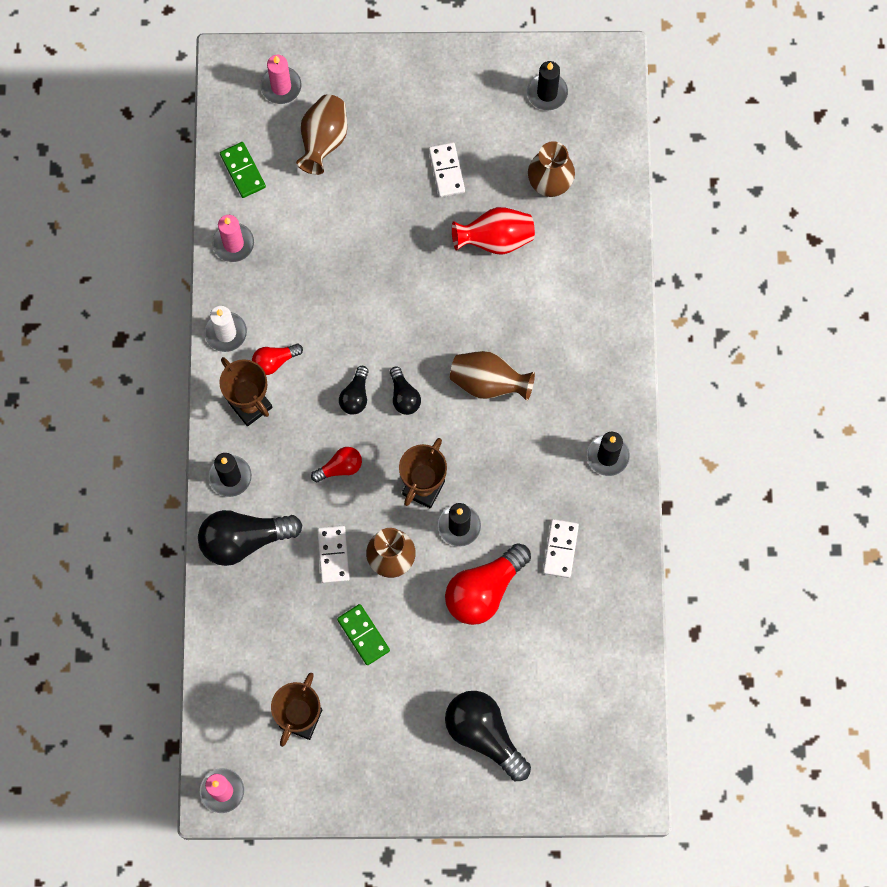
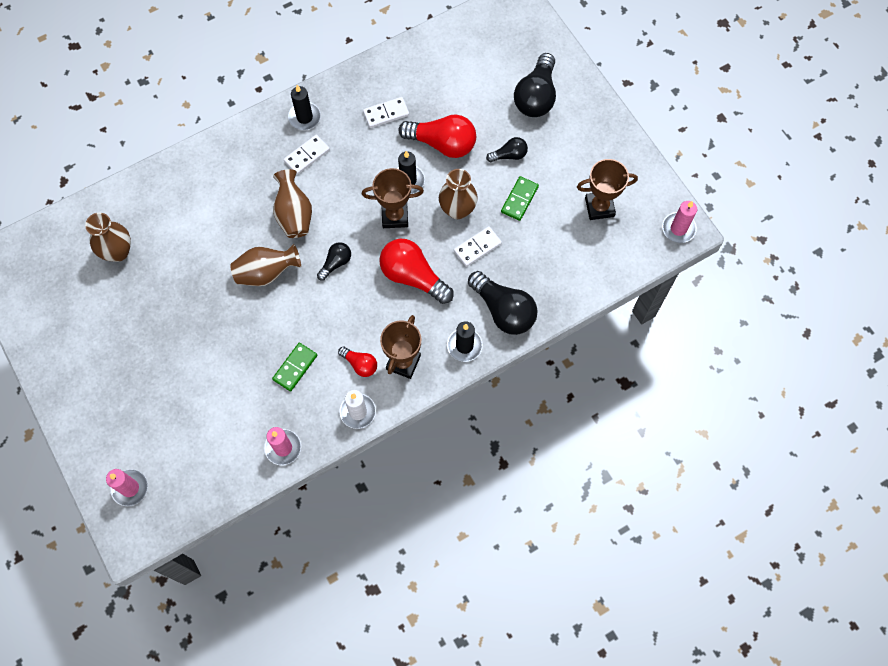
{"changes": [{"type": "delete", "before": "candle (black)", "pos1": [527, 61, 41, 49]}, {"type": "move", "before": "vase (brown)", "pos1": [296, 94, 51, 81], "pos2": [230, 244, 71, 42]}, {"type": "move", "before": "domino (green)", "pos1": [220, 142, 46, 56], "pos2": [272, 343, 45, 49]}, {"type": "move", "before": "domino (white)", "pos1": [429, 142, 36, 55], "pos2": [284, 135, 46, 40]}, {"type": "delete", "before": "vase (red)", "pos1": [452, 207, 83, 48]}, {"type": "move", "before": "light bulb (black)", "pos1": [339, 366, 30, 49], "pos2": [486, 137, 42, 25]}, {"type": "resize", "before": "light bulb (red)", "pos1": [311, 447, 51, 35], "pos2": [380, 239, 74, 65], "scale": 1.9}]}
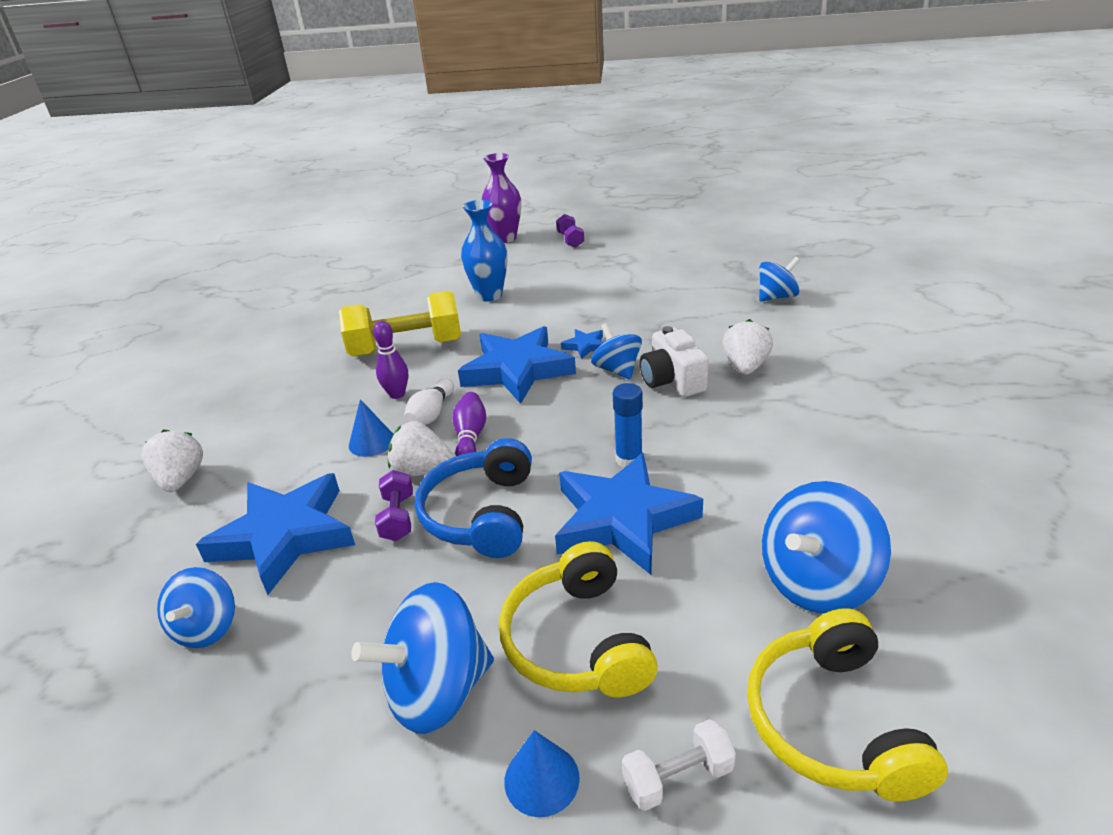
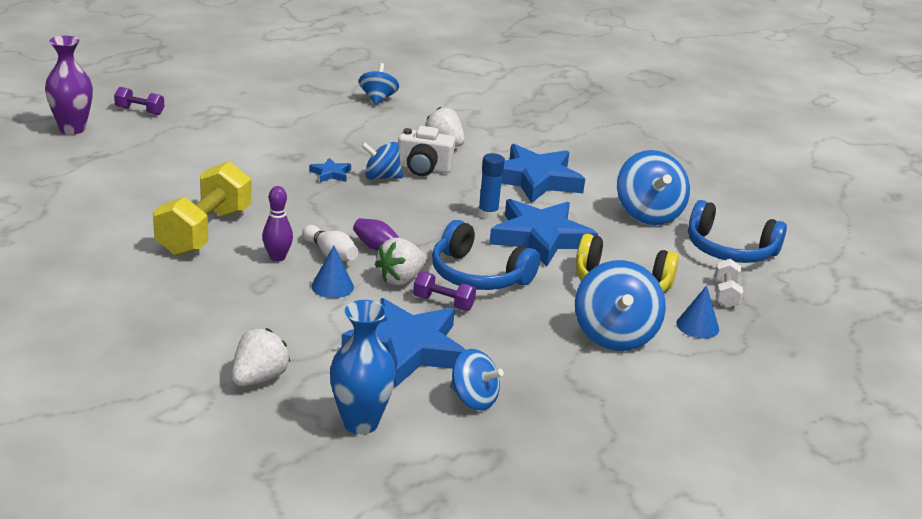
{"changes": [{"type": "move", "before": "vase (blue)", "pos1": [461, 200, 47, 102], "pos2": [330, 300, 66, 134]}, {"type": "move", "before": "star (blue)", "pos1": [458, 326, 118, 78], "pos2": [501, 144, 84, 59]}, {"type": "rotate", "before": "strawberry (white)", "pos1": [142, 429, 61, 63], "pos2": [232, 328, 58, 58], "turn": 105}, {"type": "recolor", "before": "headphones (yellow)", "after": "headphones (blue)", "pos1": [747, 608, 201, 194], "pos2": [688, 200, 99, 63]}]}
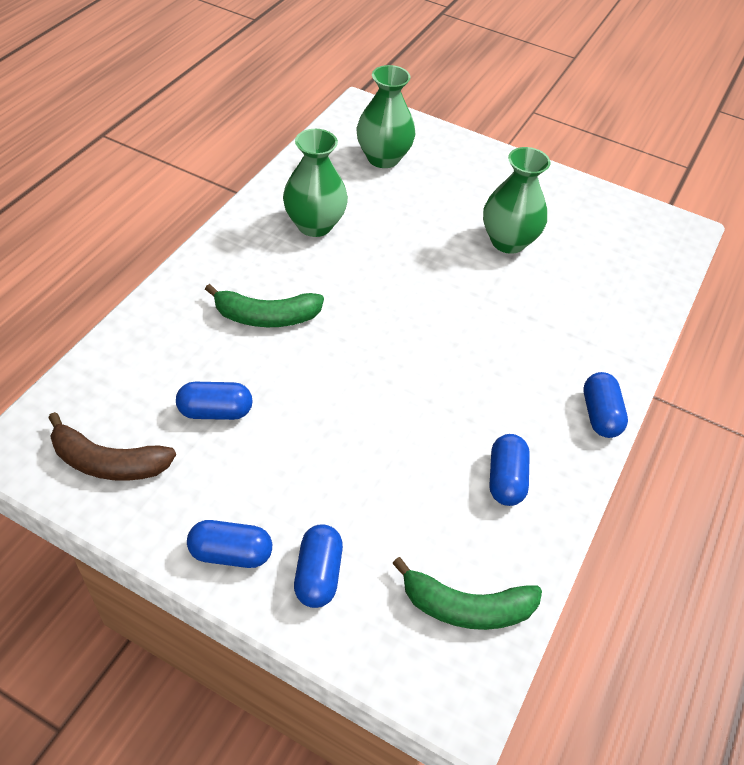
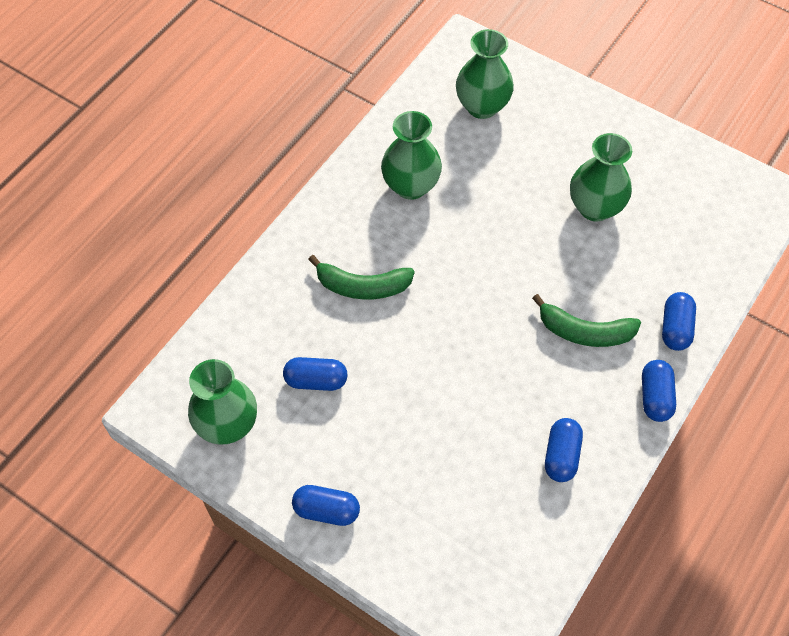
{"changes": [{"type": "replace", "before": "banana (brown)", "after": "vase (green)", "pos1": [48, 412, 128, 69], "pos2": [188, 359, 69, 86]}, {"type": "move", "before": "capsule (blue)", "pos1": [294, 524, 49, 84], "pos2": [662, 292, 34, 59]}, {"type": "move", "before": "banana (green)", "pos1": [392, 557, 150, 73], "pos2": [532, 294, 109, 53]}]}
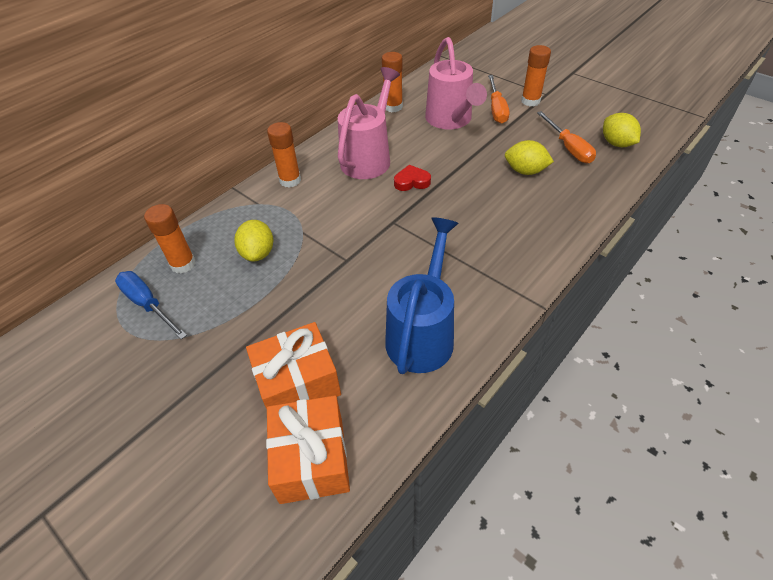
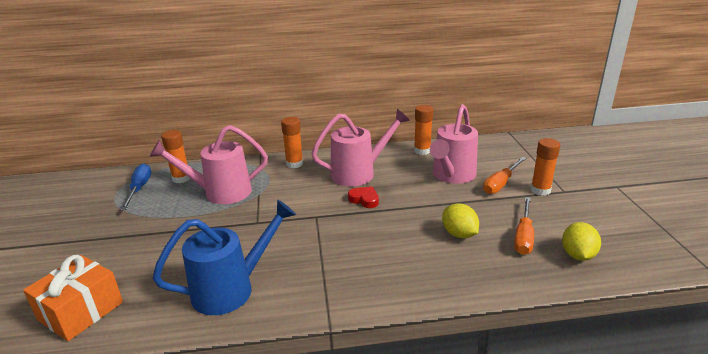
{"changes": [{"type": "replace", "before": "lemon (yellow)", "after": "watering can (pink)", "pos1": [234, 220, 39, 42], "pos2": [150, 125, 118, 79]}, {"type": "delete", "before": "gift (orange)", "pos1": [246, 322, 95, 87]}]}
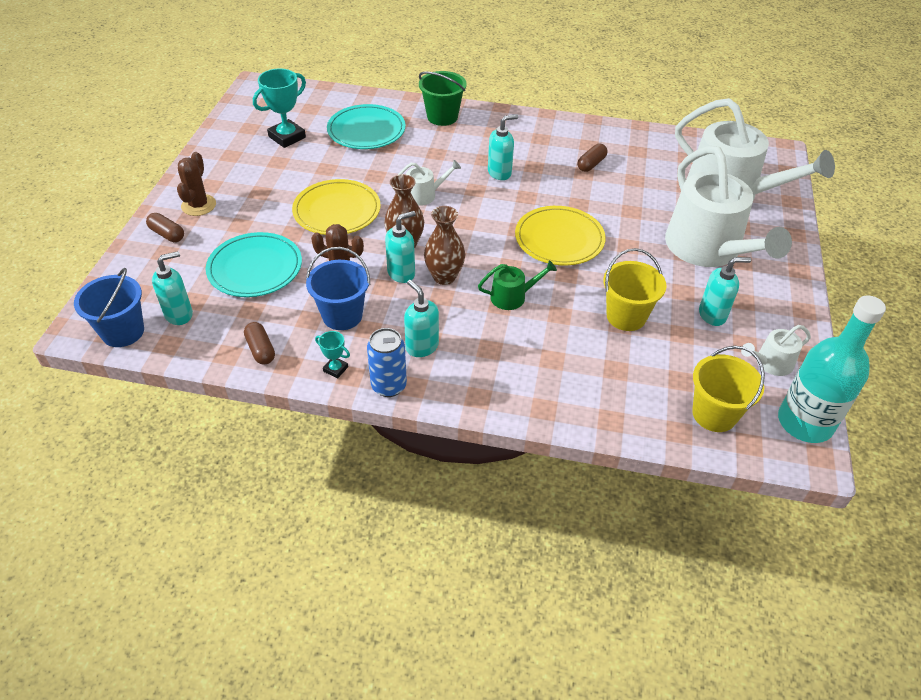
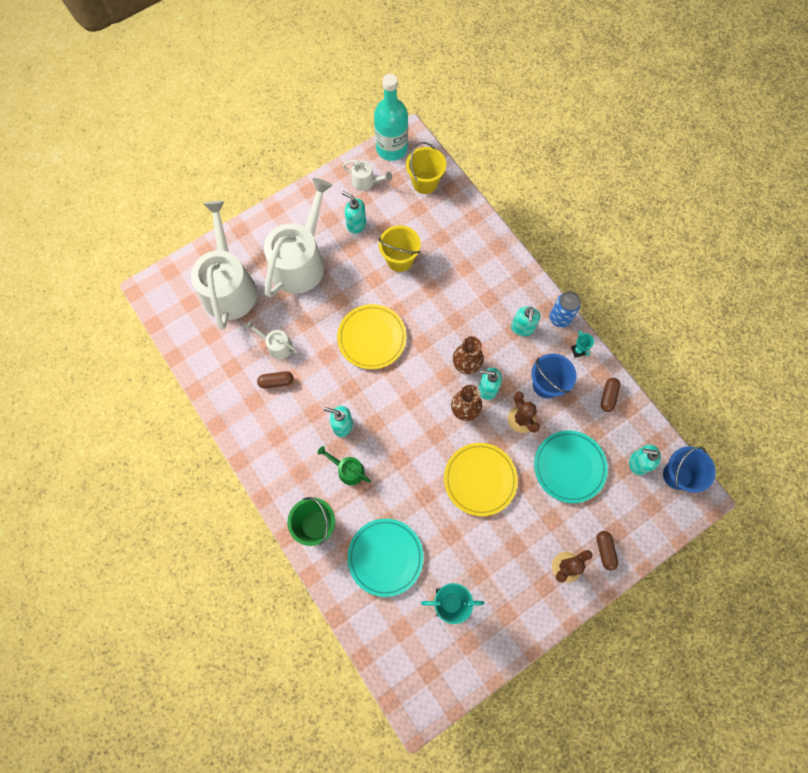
{"changes": [{"type": "move", "before": "watering can (white)", "pos1": [398, 160, 63, 46], "pos2": [245, 321, 52, 38]}, {"type": "move", "before": "watering can (green)", "pos1": [478, 260, 79, 50], "pos2": [318, 446, 53, 39]}]}
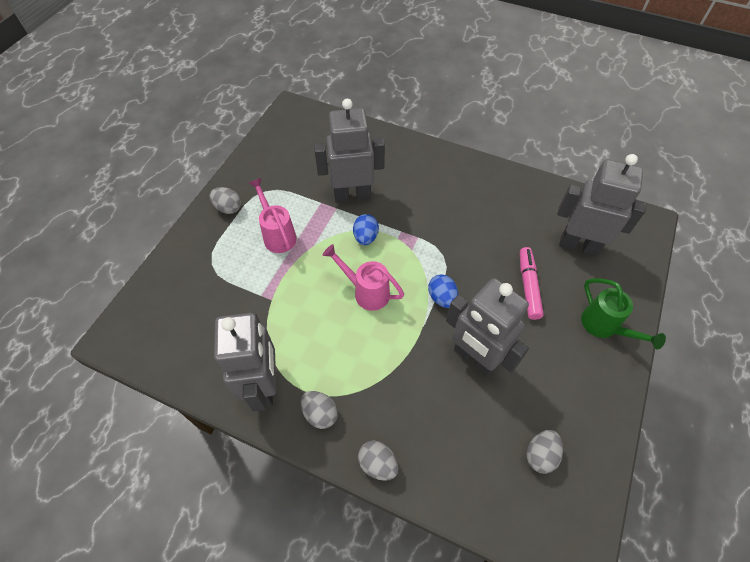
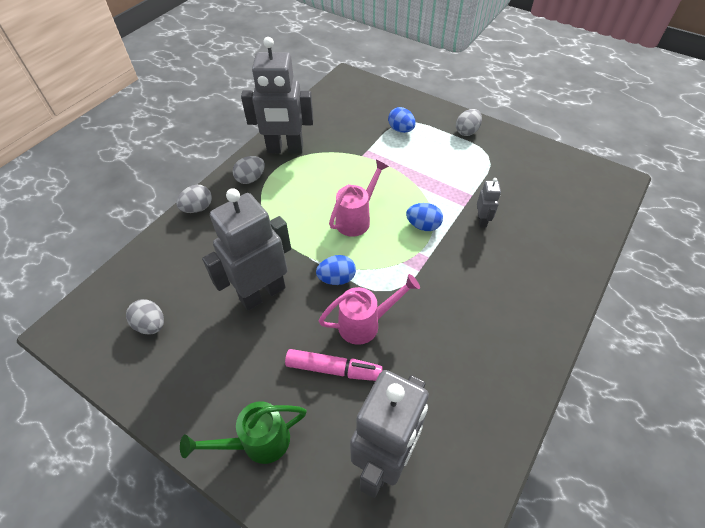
{"changes": [{"type": "resize", "before": "robot (grey)", "pos1": [314, 99, 71, 104], "pos2": [477, 178, 24, 50], "scale": 0.44}, {"type": "move", "before": "watering can (pink)", "pos1": [249, 178, 48, 75], "pos2": [319, 274, 101, 71]}, {"type": "insert", "after": "egg (blue)", "pos2": [388, 107, 28, 26]}]}
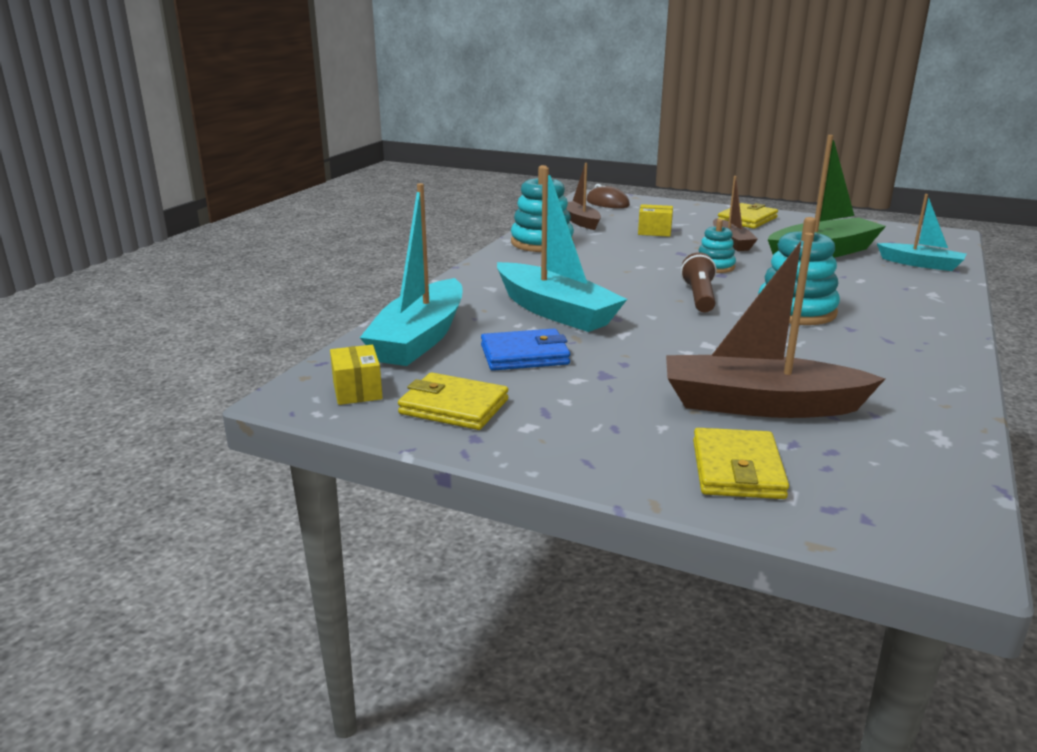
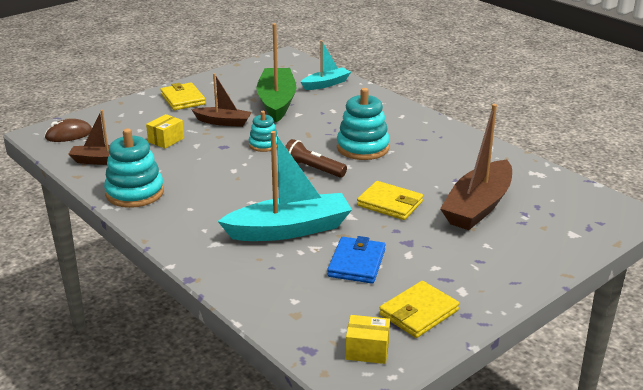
{"changes": [{"type": "delete", "before": "boat (turquoise)", "pos1": [360, 183, 102, 183]}, {"type": "move", "before": "wallet (yellow)", "pos1": [693, 428, 96, 71], "pos2": [357, 181, 66, 39]}]}
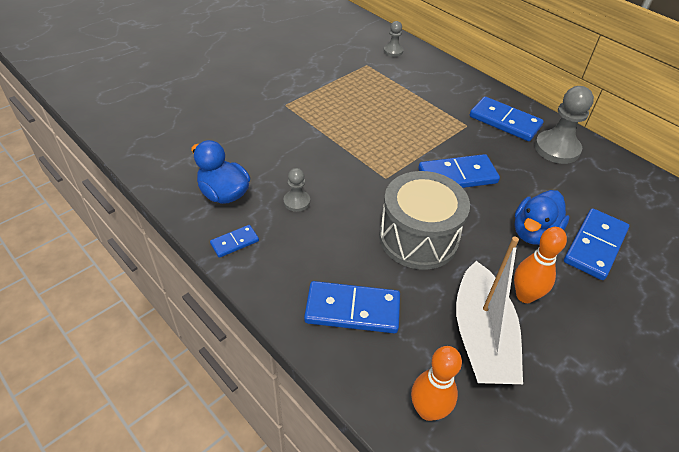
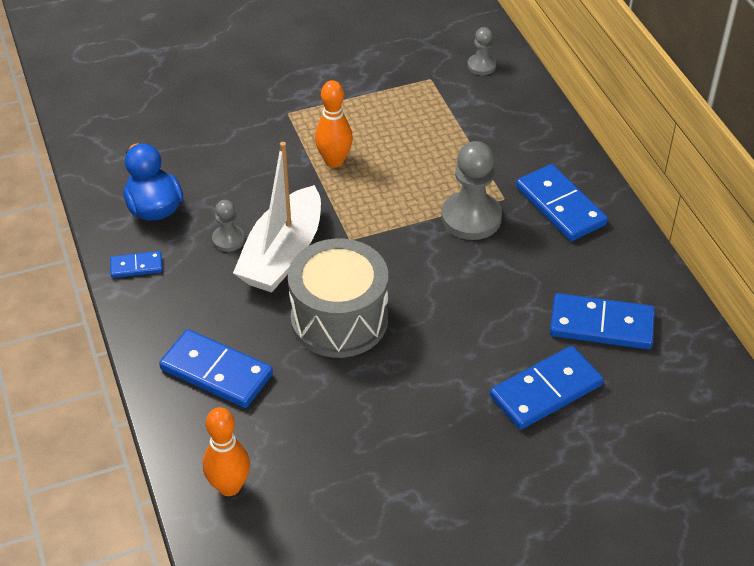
{"changes": [{"type": "move", "before": "pawn (grey)", "pos1": [535, 86, 59, 78], "pos2": [441, 141, 61, 99]}, {"type": "move", "before": "domino (blue)", "pos1": [418, 154, 82, 34], "pos2": [550, 293, 105, 56]}, {"type": "delete", "before": "duck (blue)", "pos1": [514, 190, 55, 55]}, {"type": "move", "before": "bowling pin (orange)", "pos1": [514, 227, 53, 76], "pos2": [315, 80, 38, 88]}, {"type": "move", "before": "boat (white)", "pos1": [456, 237, 67, 147], "pos2": [233, 142, 88, 150]}]}
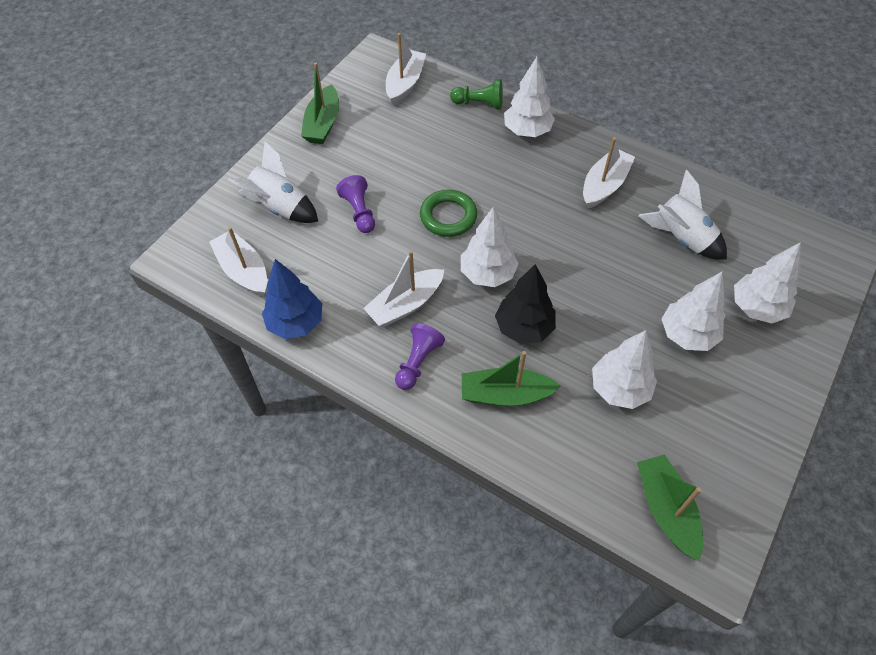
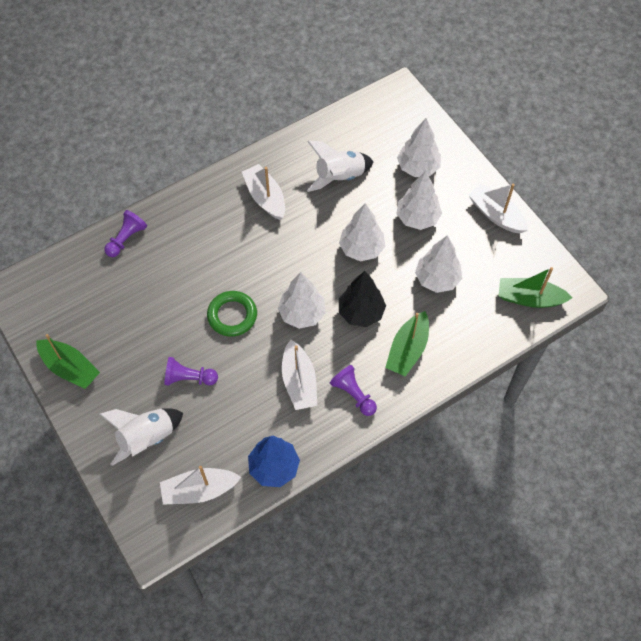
{"changes": [{"type": "move", "before": "boat (white)", "pos1": [386, 33, 40, 72], "pos2": [468, 183, 60, 51]}, {"type": "move", "before": "tree (white)", "pos1": [504, 57, 51, 80], "pos2": [339, 203, 46, 59]}, {"type": "recolor", "before": "pawn (green)", "after": "pawn (purple)", "pos1": [450, 80, 53, 30], "pos2": [104, 210, 43, 47]}]}
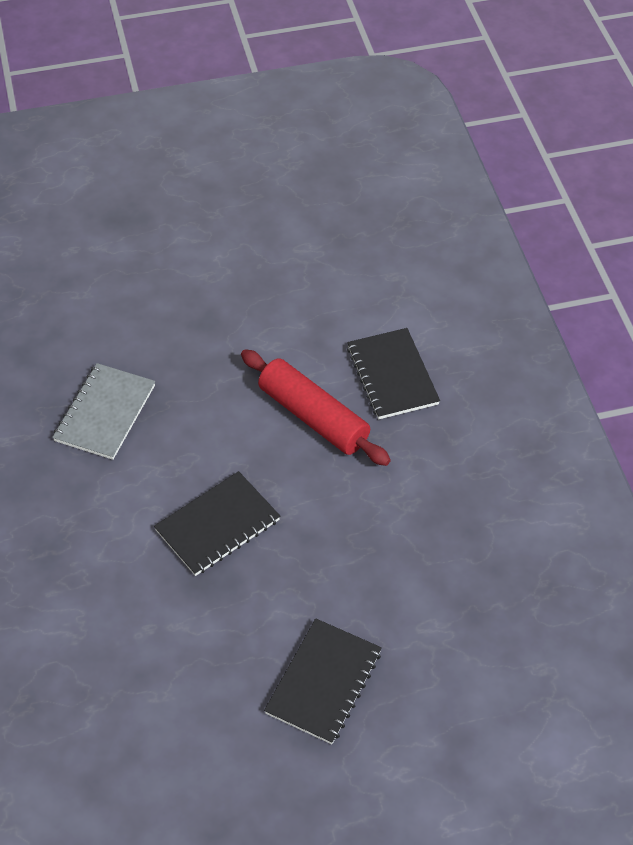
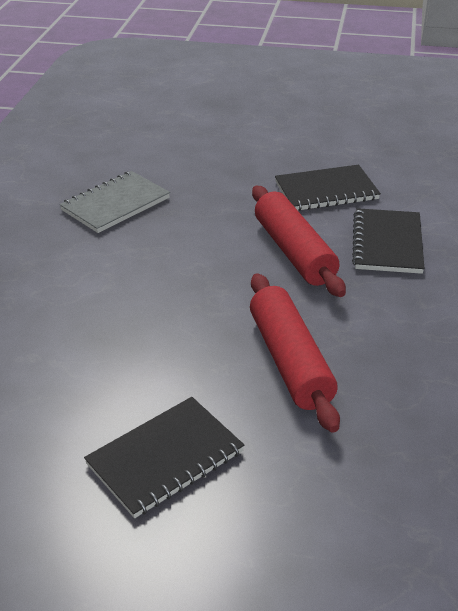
{"changes": [{"type": "move", "before": "notebook (black)", "pos1": [154, 471, 126, 105], "pos2": [275, 165, 106, 46]}, {"type": "insert", "after": "rolling pin (red)", "pos2": [250, 273, 90, 160]}]}
